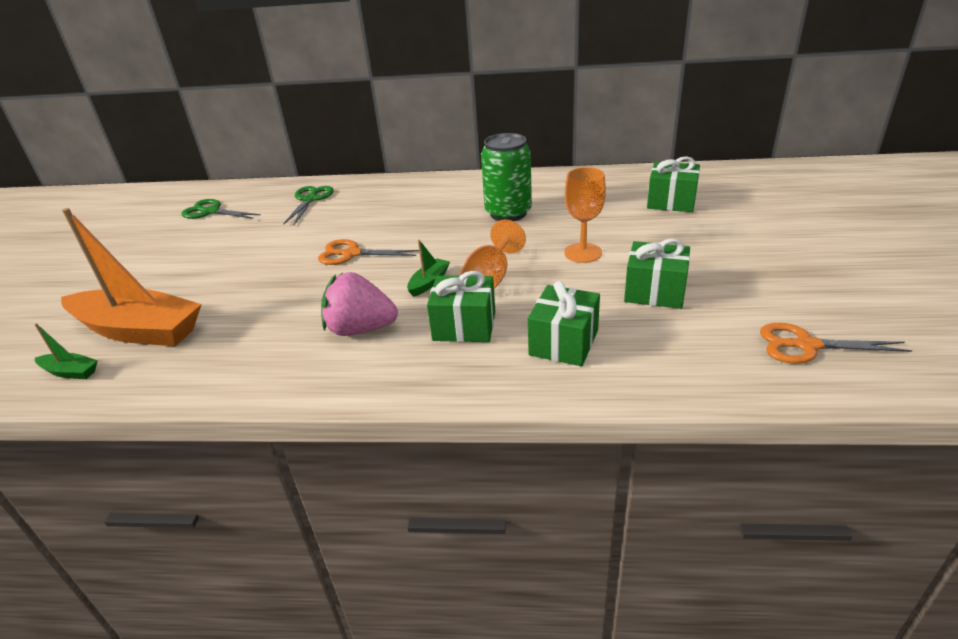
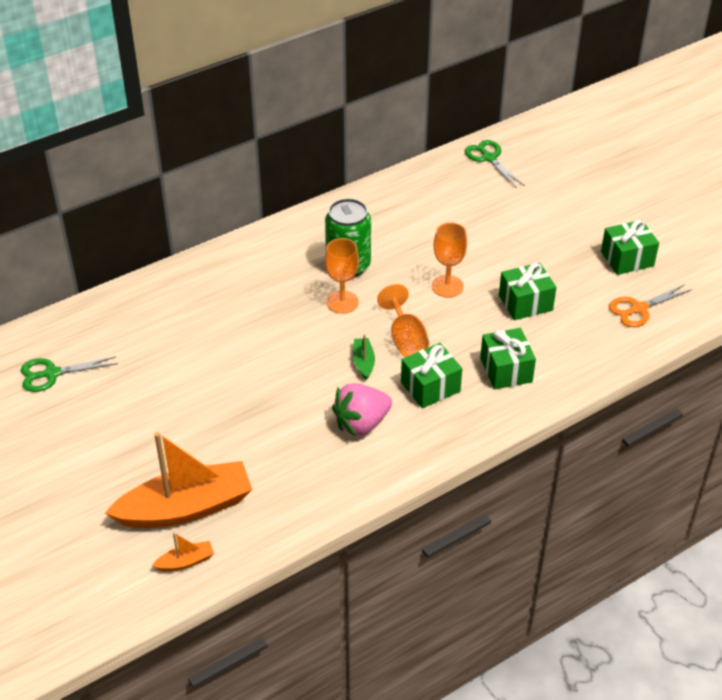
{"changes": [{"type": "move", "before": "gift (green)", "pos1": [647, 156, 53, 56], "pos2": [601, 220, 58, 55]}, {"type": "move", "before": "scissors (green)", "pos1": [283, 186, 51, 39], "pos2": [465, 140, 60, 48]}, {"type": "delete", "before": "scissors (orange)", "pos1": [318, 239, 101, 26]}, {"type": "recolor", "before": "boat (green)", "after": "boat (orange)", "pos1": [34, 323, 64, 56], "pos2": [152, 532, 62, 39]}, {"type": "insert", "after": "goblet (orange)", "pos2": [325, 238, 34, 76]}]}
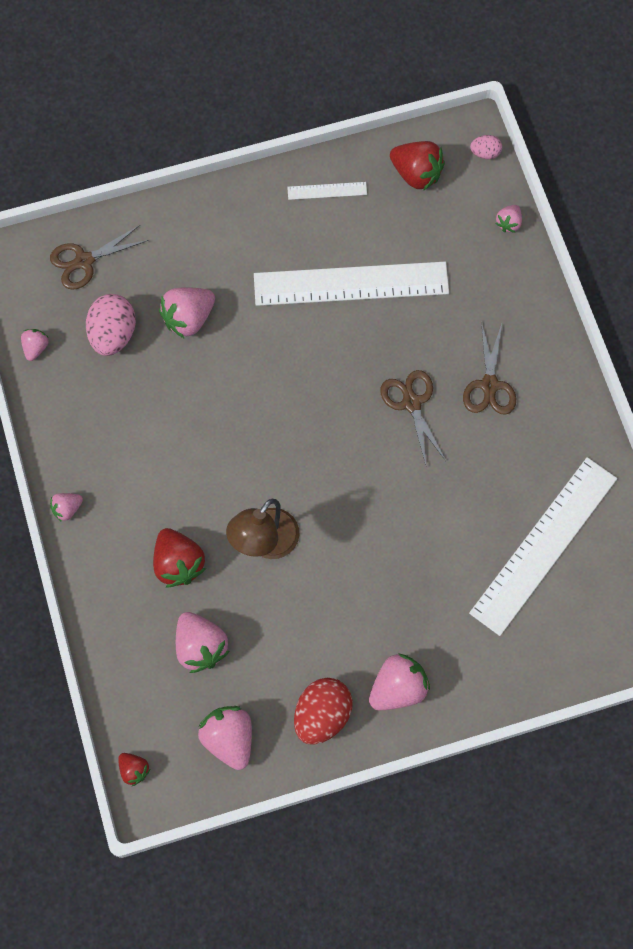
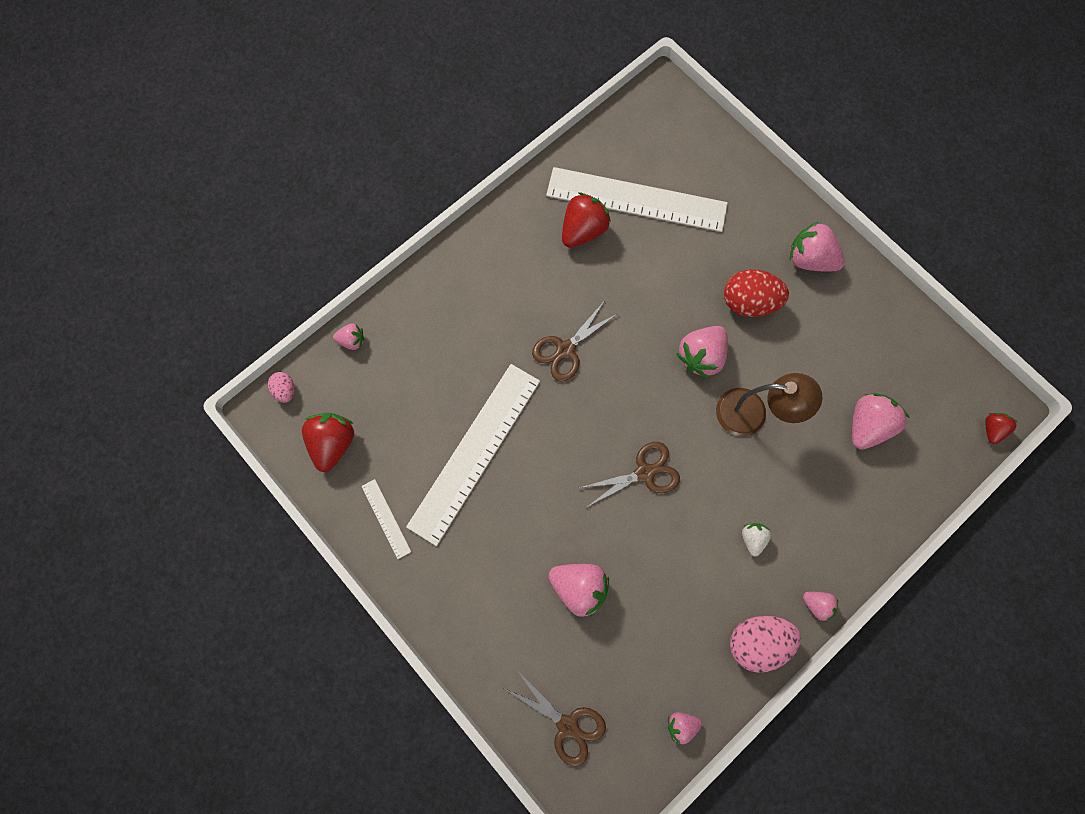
{"changes": [{"type": "rotate", "before": "ruler (white)", "pos1": [254, 262, 195, 44], "pos2": [406, 364, 134, 182], "turn": 60}, {"type": "move", "before": "egg (pink)", "pos1": [86, 294, 50, 62], "pos2": [730, 616, 71, 57]}, {"type": "move", "before": "scissors (brown)", "pos1": [463, 321, 53, 93], "pos2": [579, 442, 101, 65]}, {"type": "move", "before": "strawberry (red)", "pos1": [153, 528, 53, 59], "pos2": [562, 193, 49, 55]}, {"type": "move", "before": "egg (red)", "pos1": [294, 678, 59, 67], "pos2": [724, 269, 65, 48]}, {"type": "move", "before": "strawberry (pink)", "pos1": [198, 706, 54, 64], "pos2": [676, 326, 52, 53]}, {"type": "insert", "after": "strawberry (white)", "pos2": [742, 523, 29, 33]}]}
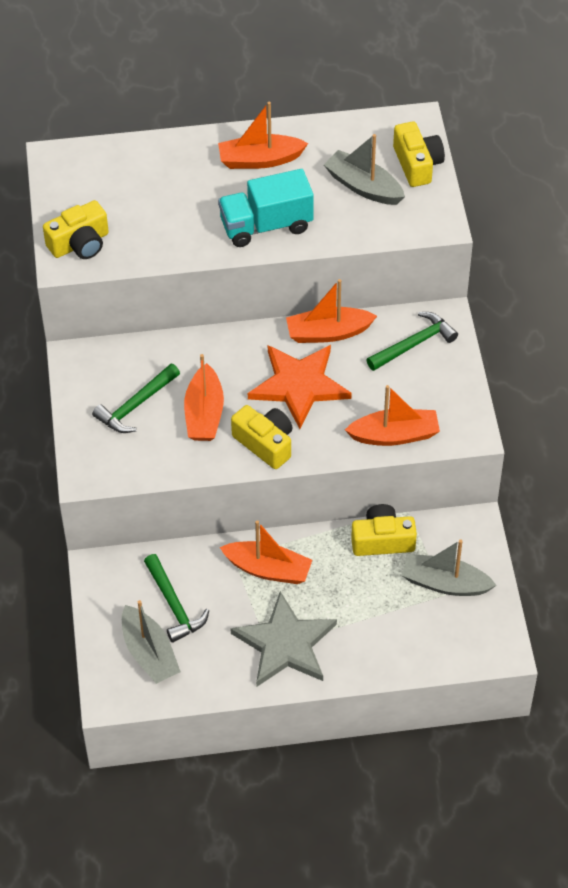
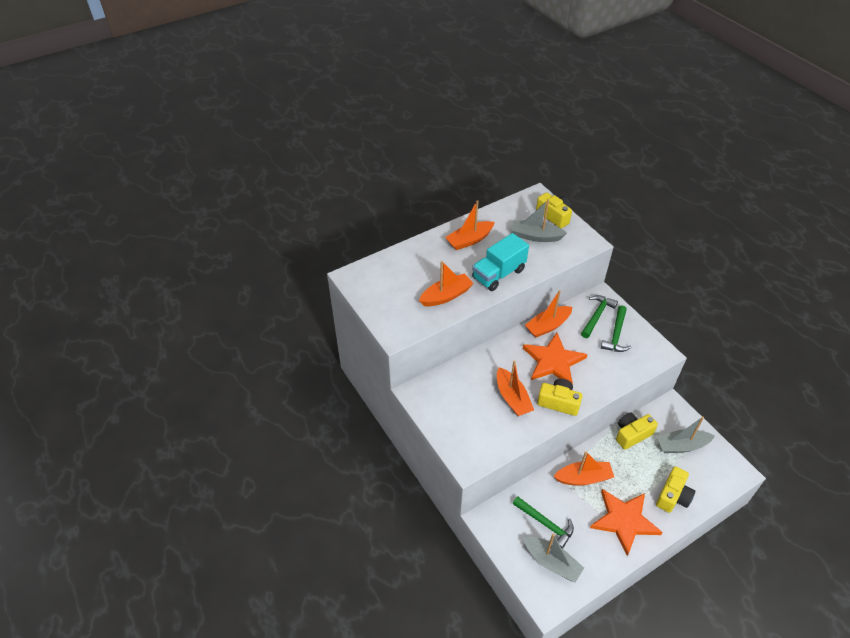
{"changes": [{"type": "move", "before": "camera (yellow)", "pos1": [43, 200, 66, 59], "pos2": [656, 466, 39, 47]}, {"type": "move", "before": "hammer (green)", "pos1": [92, 364, 88, 69], "pos2": [601, 306, 30, 46]}, {"type": "move", "before": "boat (orange)", "pos1": [345, 385, 95, 61], "pos2": [419, 261, 55, 45]}, {"type": "recolor", "before": "star (grey)", "after": "star (orange)", "pos1": [230, 591, 107, 96], "pos2": [590, 489, 73, 67]}]}
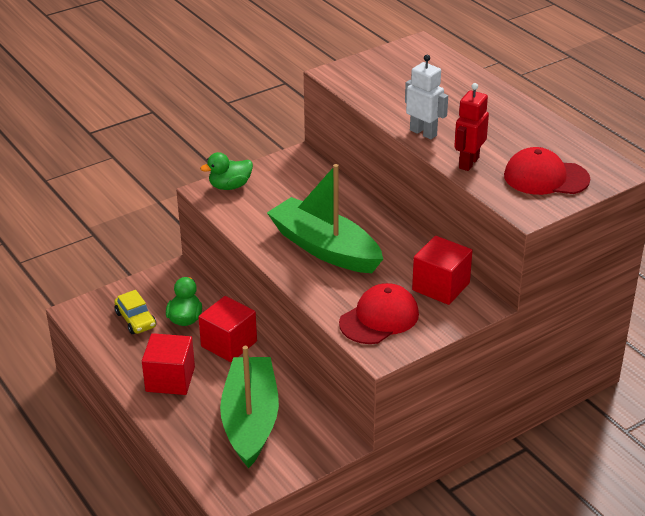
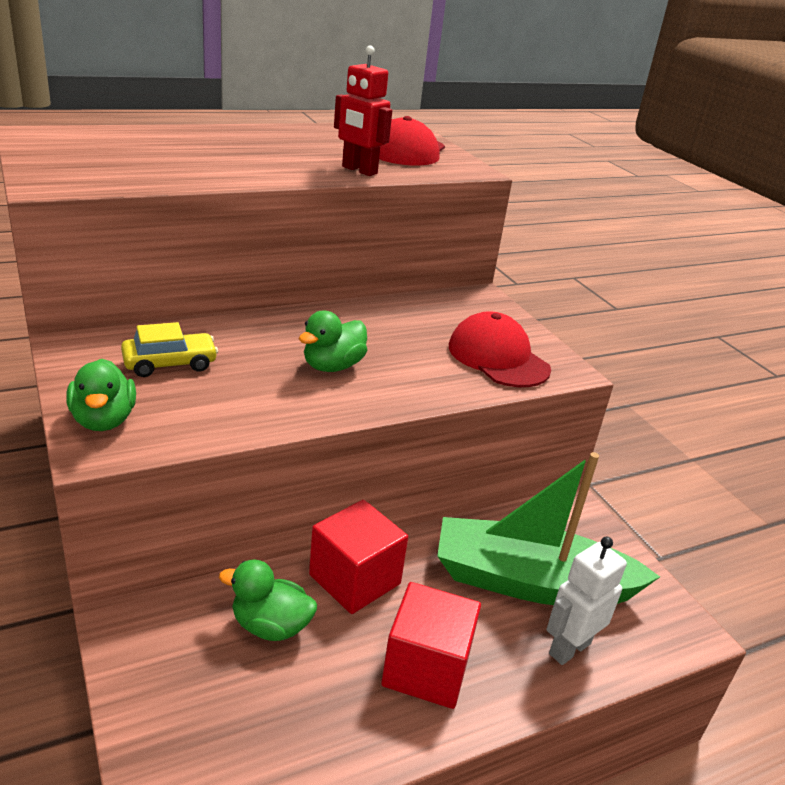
{"changes": [{"type": "move", "before": "robot (white)", "pos1": [405, 55, 43, 84], "pos2": [546, 537, 81, 128]}, {"type": "replace", "before": "boat (green)", "after": "duck (green)", "pos1": [267, 164, 116, 109], "pos2": [299, 311, 68, 61]}, {"type": "delete", "before": "cube (red)", "pos1": [412, 236, 60, 69]}, {"type": "move", "before": "car (yellow)", "pos1": [114, 290, 42, 44], "pos2": [121, 322, 97, 55]}]}
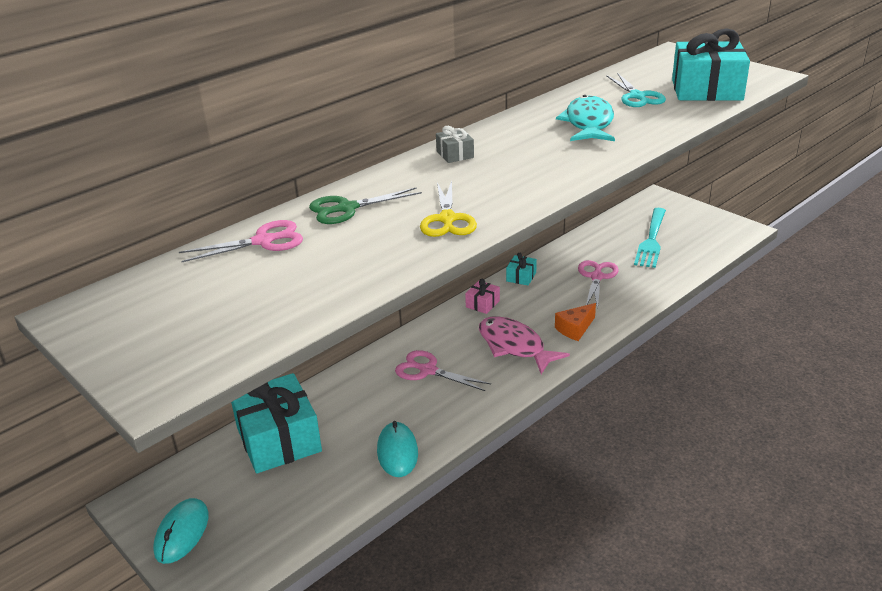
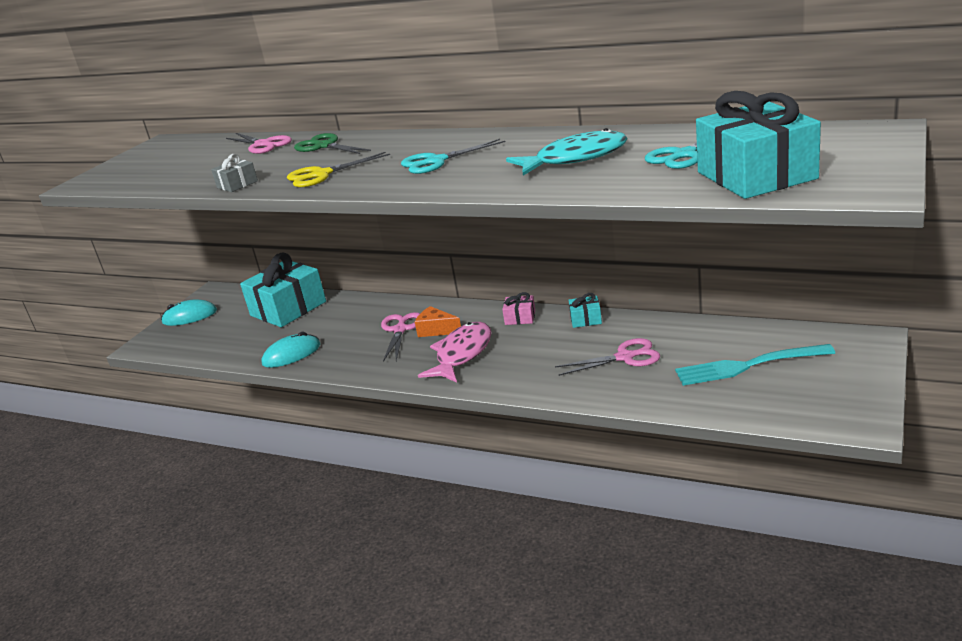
{"changes": [{"type": "move", "before": "gift (grey)", "pos1": [436, 126, 38, 37], "pos2": [211, 154, 47, 38]}, {"type": "move", "before": "cheese (orange)", "pos1": [555, 303, 41, 38], "pos2": [415, 306, 46, 31]}, {"type": "insert", "after": "scissors (turquoise)", "pos2": [401, 139, 104, 35]}]}
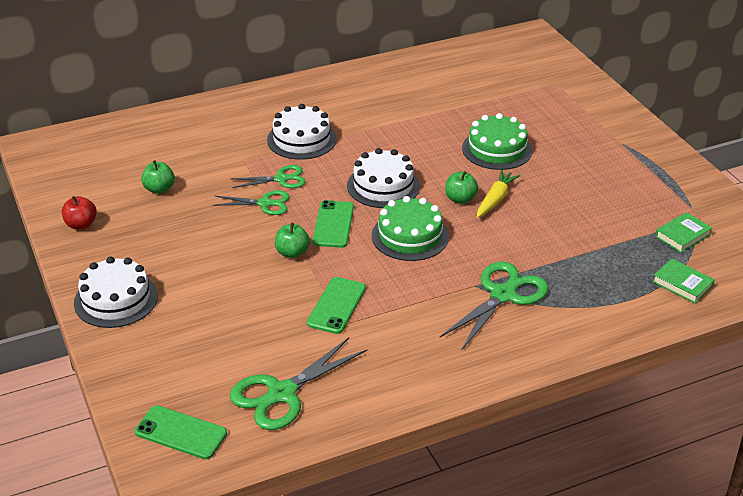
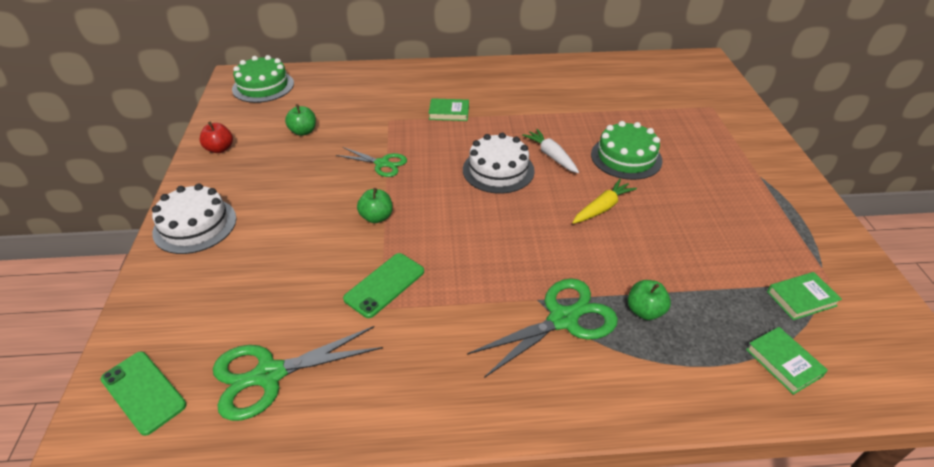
{"changes": [{"type": "replace", "before": "cake (white)", "after": "book (green)", "pos1": [267, 104, 69, 56], "pos2": [428, 98, 41, 23]}, {"type": "delete", "before": "scissors (green)", "pos1": [231, 165, 75, 23]}, {"type": "move", "before": "apple (green)", "pos1": [445, 171, 33, 33], "pos2": [628, 280, 43, 40]}, {"type": "move", "before": "cake (green)", "pos1": [372, 196, 77, 65], "pos2": [232, 55, 62, 48]}, {"type": "delete", "before": "phone (green)", "pos1": [312, 200, 42, 48]}, {"type": "insert", "after": "carrot (white)", "pos2": [522, 129, 57, 44]}]}
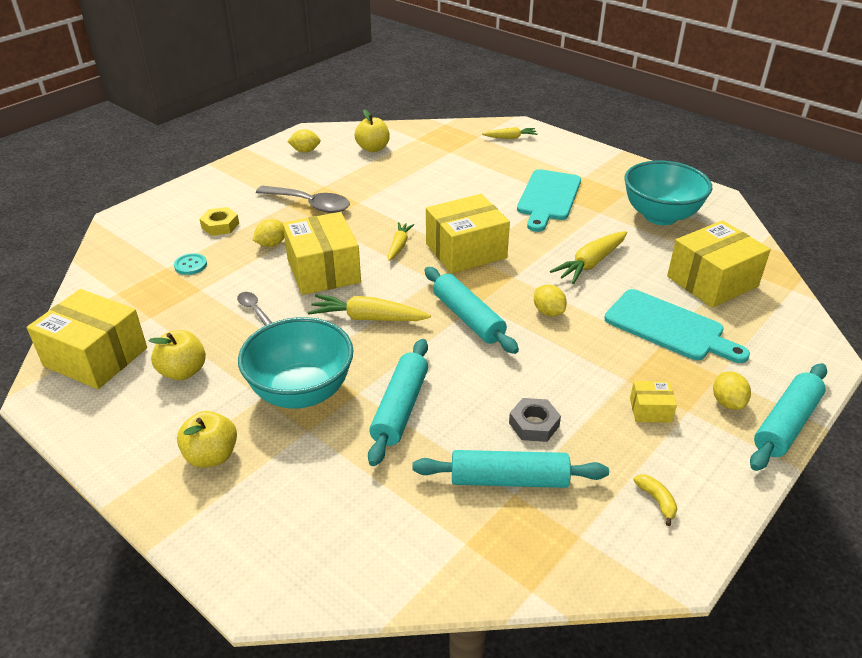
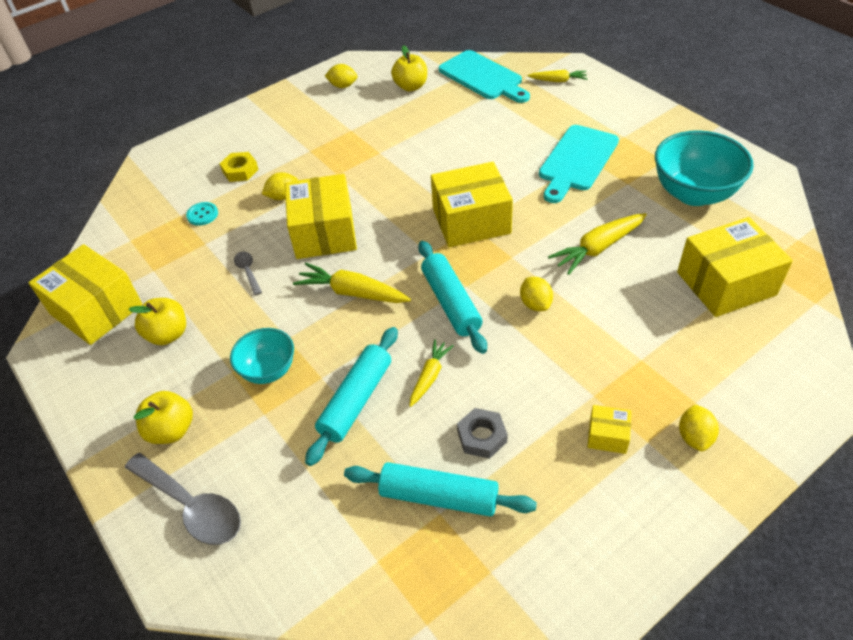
{"changes": [{"type": "move", "before": "spoon (grey)", "pos1": [256, 186, 94, 27], "pos2": [125, 453, 116, 92]}, {"type": "move", "before": "carrot (yellow)", "pos1": [388, 222, 26, 39], "pos2": [409, 339, 45, 68]}, {"type": "move", "before": "cutting board (turquoise)", "pos1": [604, 289, 146, 74], "pos2": [439, 50, 91, 53]}, {"type": "resize", "before": "bowl (turquoise)", "pos1": [238, 317, 116, 92], "pos2": [230, 328, 64, 56], "scale": 0.59}, {"type": "delete", "before": "rolling pin (turquoise)", "pos1": [750, 363, 77, 108]}, {"type": "delete", "before": "banana (yellow)", "pos1": [633, 474, 44, 52]}]}
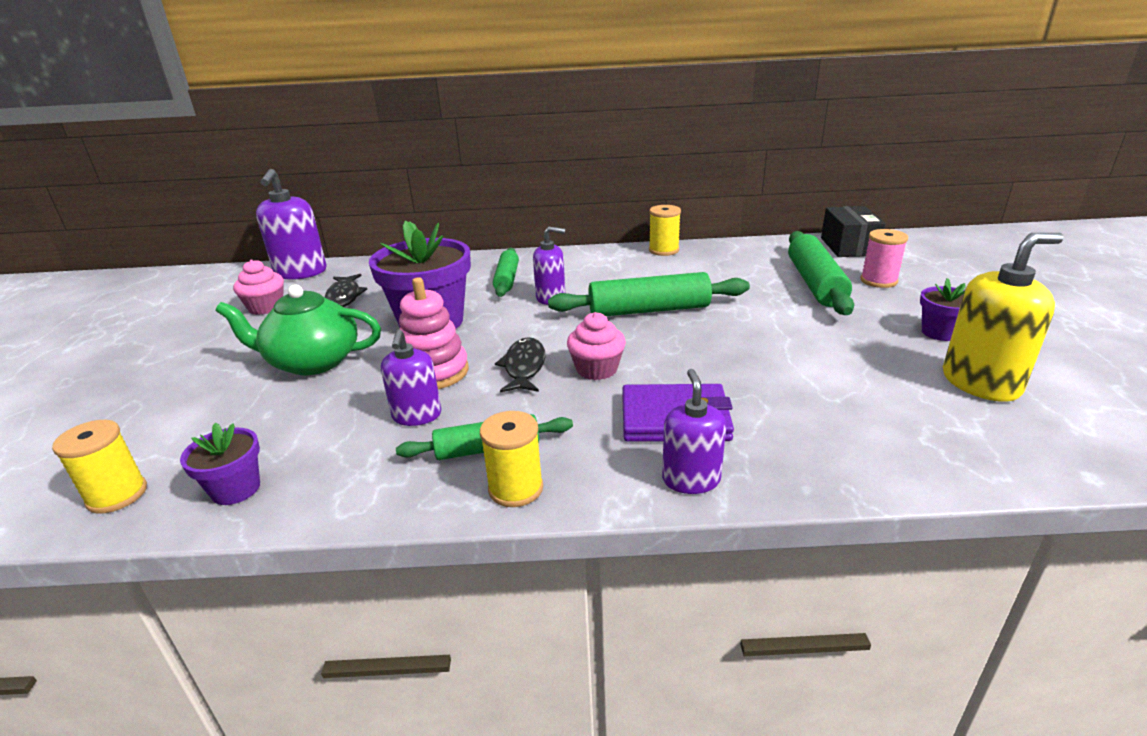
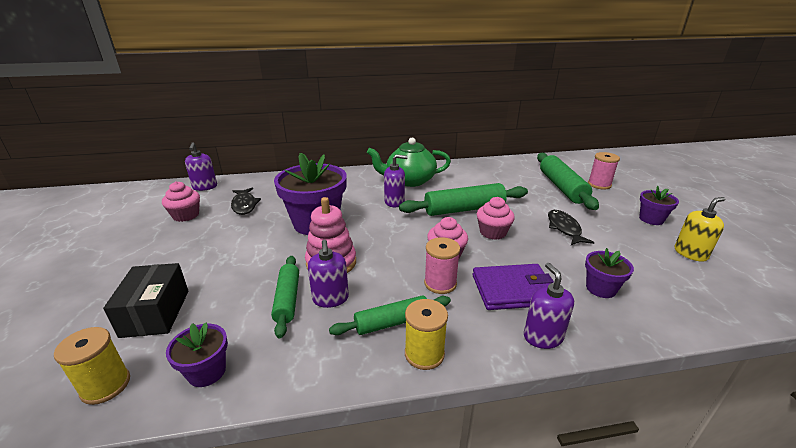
{"changes": [{"type": "resize", "before": "soap dispenser (purple)", "pos1": [256, 169, 71, 111], "pos2": [185, 142, 32, 49], "scale": 0.63}, {"type": "delete", "before": "spool (yellow)", "pos1": [649, 205, 32, 51]}, {"type": "move", "before": "box (black)", "pos1": [821, 206, 65, 51], "pos2": [103, 263, 86, 75]}, {"type": "resize", "before": "soap dispenser (yellow)", "pos1": [943, 233, 121, 169], "pos2": [675, 197, 50, 65], "scale": 0.63}, {"type": "move", "before": "rolling pin (green)", "pos1": [493, 248, 26, 49], "pos2": [271, 256, 28, 82]}, {"type": "move", "before": "teapot (green)", "pos1": [216, 284, 165, 92], "pos2": [367, 138, 84, 49]}, {"type": "move", "before": "fish (black)", "pos1": [495, 337, 50, 55], "pos2": [548, 210, 46, 35]}, {"type": "insert", "after": "cupcake (pink)", "pos2": [477, 197, 38, 43]}, {"type": "insert", "after": "spool (pink)", "pos2": [424, 237, 36, 57]}, {"type": "insert", "after": "flower pot (purple)", "pos2": [585, 248, 49, 50]}]}
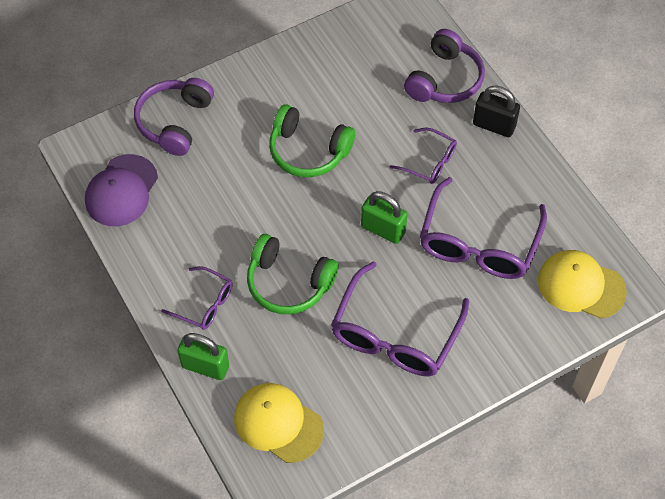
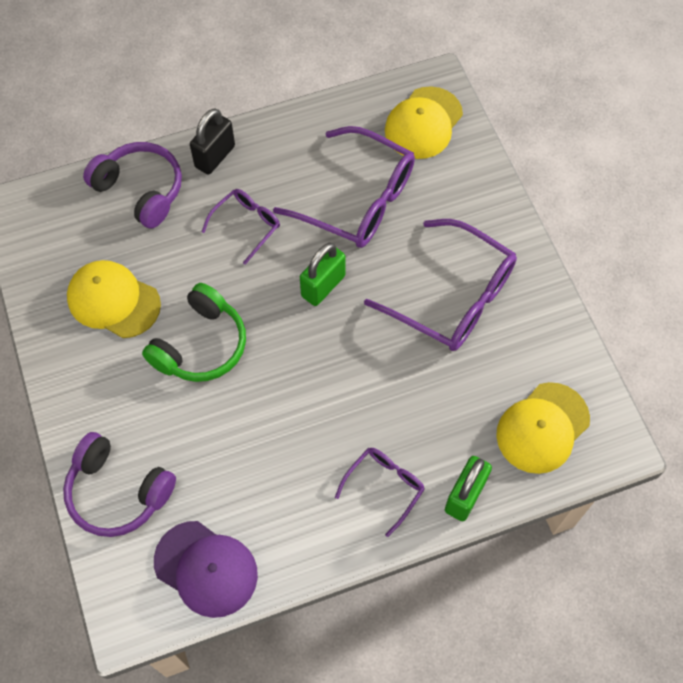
{"changes": [{"type": "delete", "before": "headphones (green)", "pos1": [247, 234, 92, 80]}, {"type": "insert", "after": "cap (yellow)", "pos2": [67, 260, 94, 78]}]}
